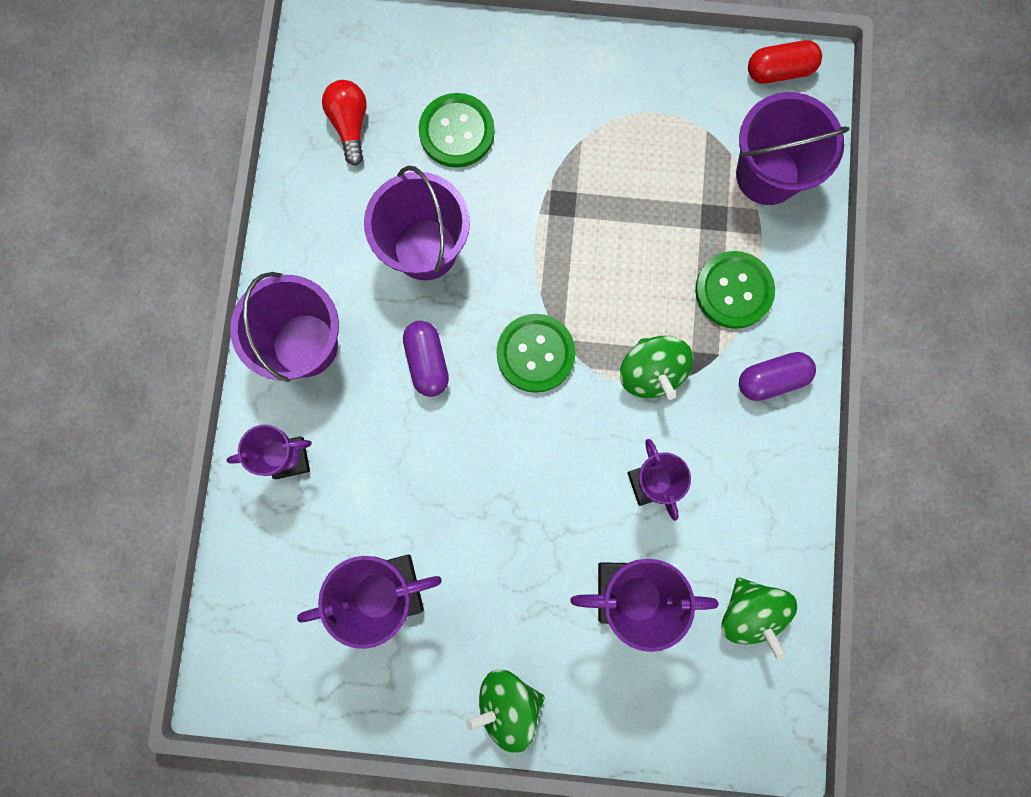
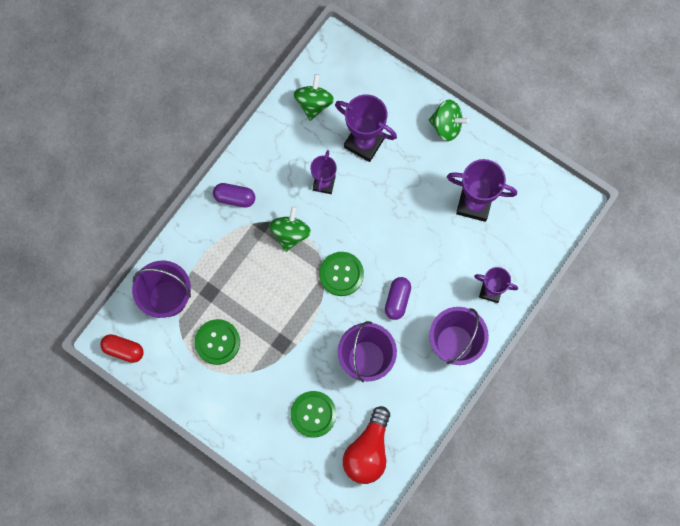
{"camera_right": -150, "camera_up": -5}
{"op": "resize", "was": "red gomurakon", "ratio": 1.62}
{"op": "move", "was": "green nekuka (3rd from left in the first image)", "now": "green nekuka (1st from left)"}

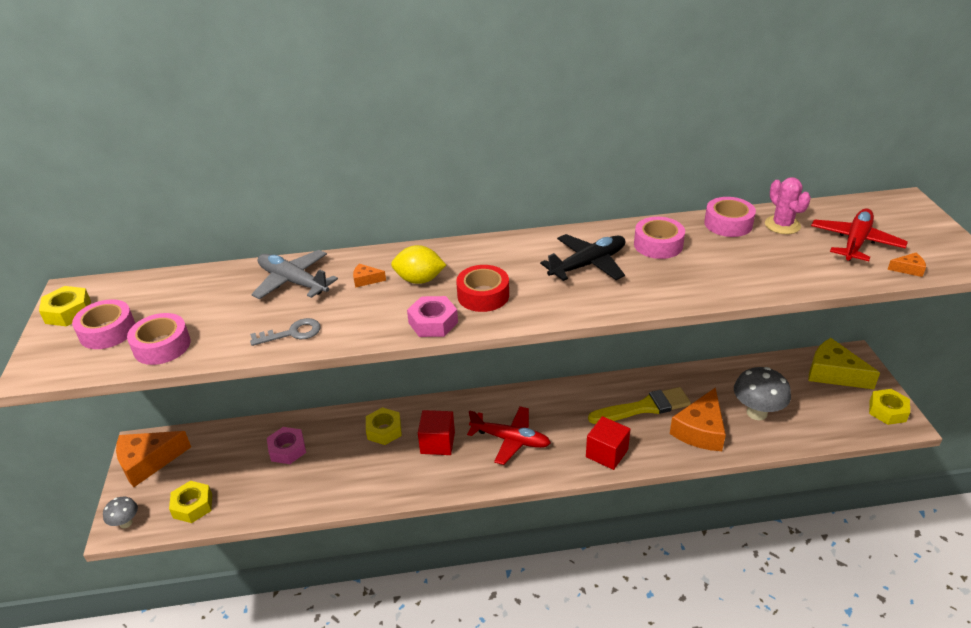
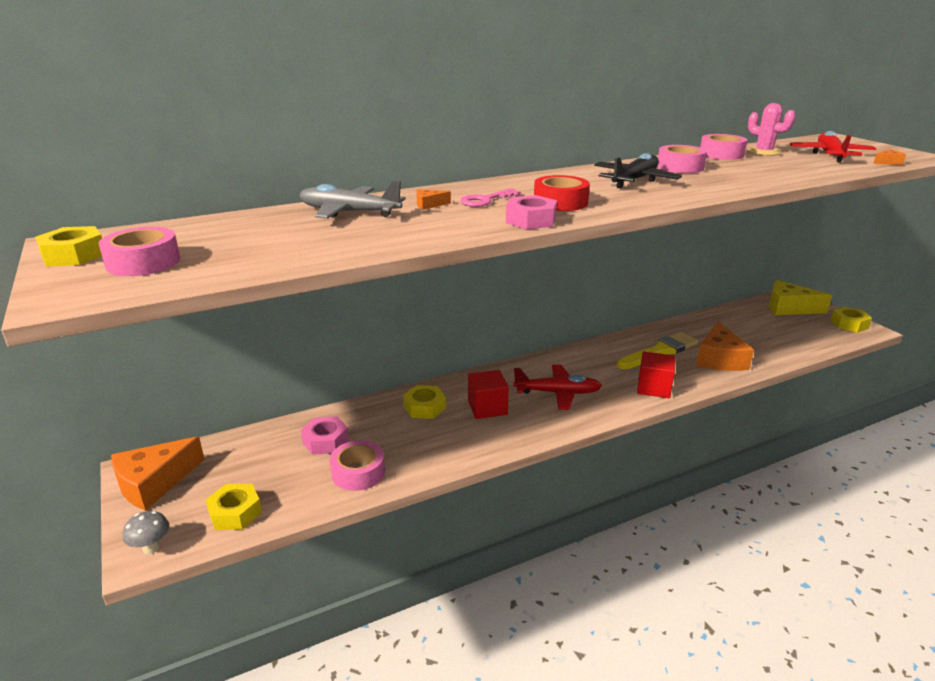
{"camera_right": -20, "camera_up": -10}
{"op": "replace", "was": "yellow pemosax", "now": "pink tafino"}
{"op": "move", "was": "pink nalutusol (2nd from left)"}
{"op": "delete", "was": "grey tafino"}
{"op": "delete", "was": "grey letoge (2nd from left)"}

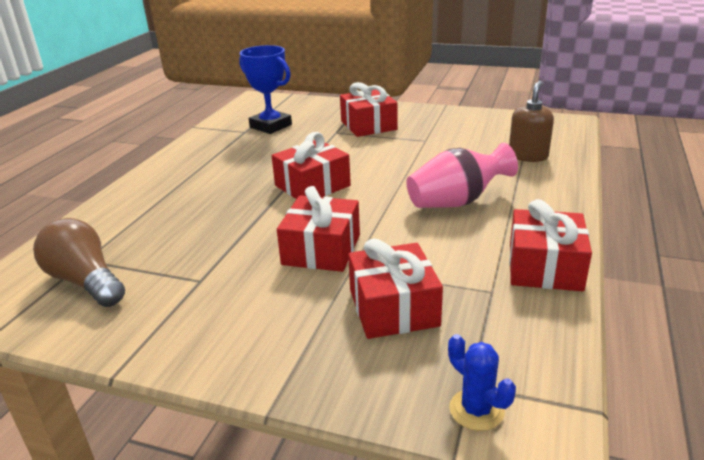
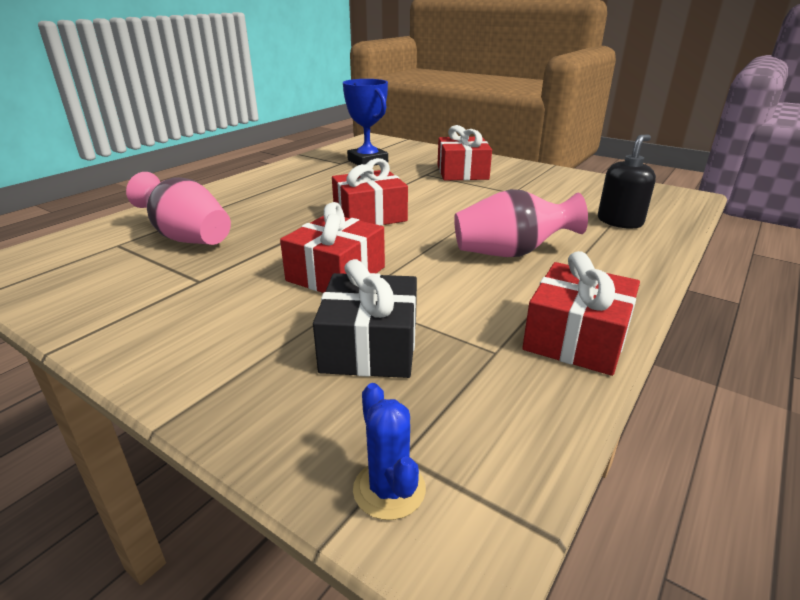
{"camera_right": 15, "camera_up": 0}
{"op": "recolor", "was": "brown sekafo", "now": "black sekafo"}
{"op": "delete", "was": "brown gomurakon"}
{"op": "recolor", "was": "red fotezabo (4th from left)", "now": "black fotezabo"}
{"op": "insert", "now": "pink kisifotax (1st from left)"}

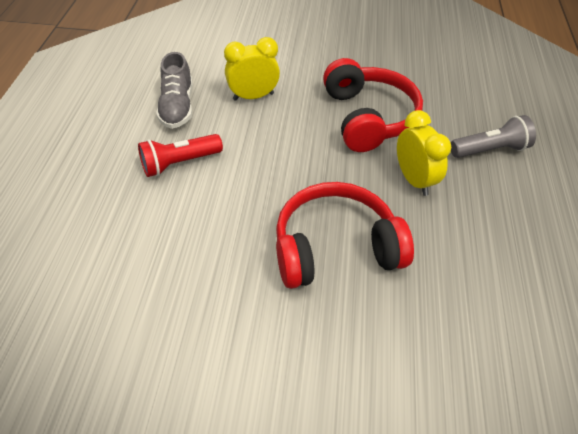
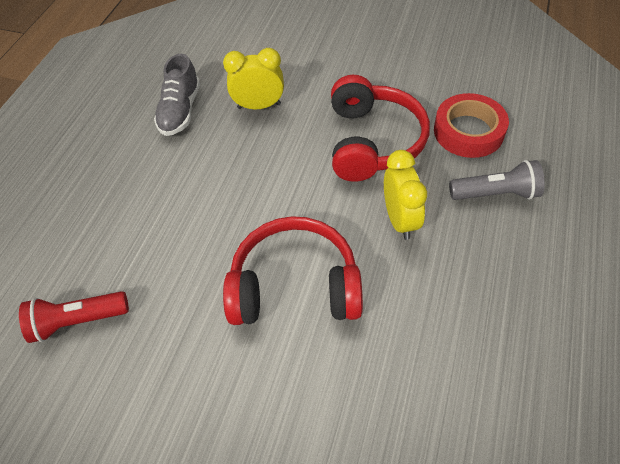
{"camera_right": 15, "camera_up": 5}
{"op": "move", "was": "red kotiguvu"}
{"op": "insert", "now": "red nalutusol"}

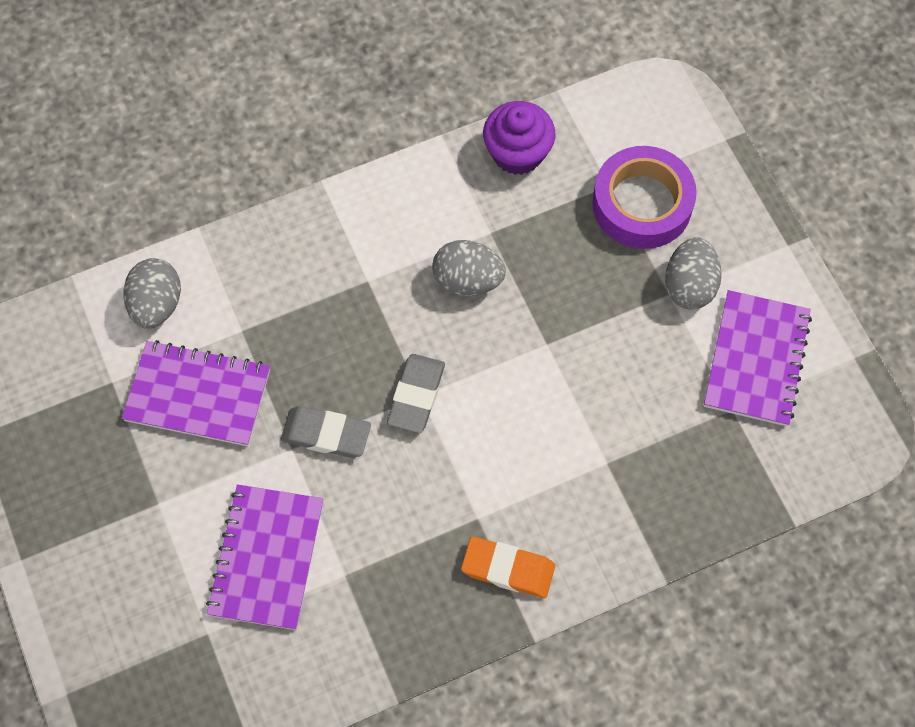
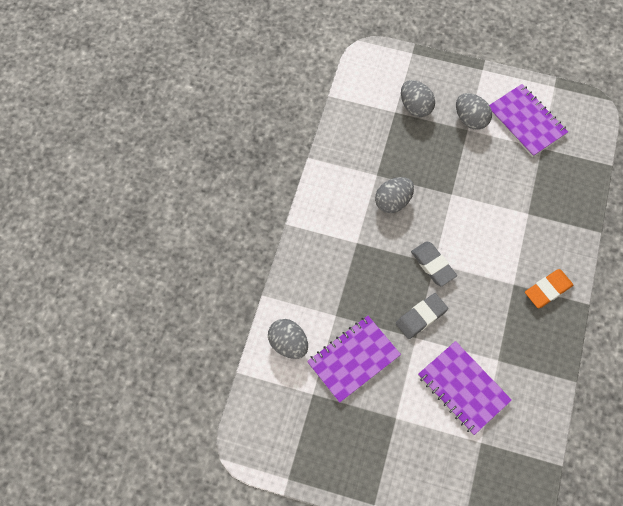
{"camera_right": -50, "camera_up": 0}
{"op": "delete", "was": "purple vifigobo"}
{"op": "replace", "was": "purple nalutusol", "now": "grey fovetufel (3rd from left)"}

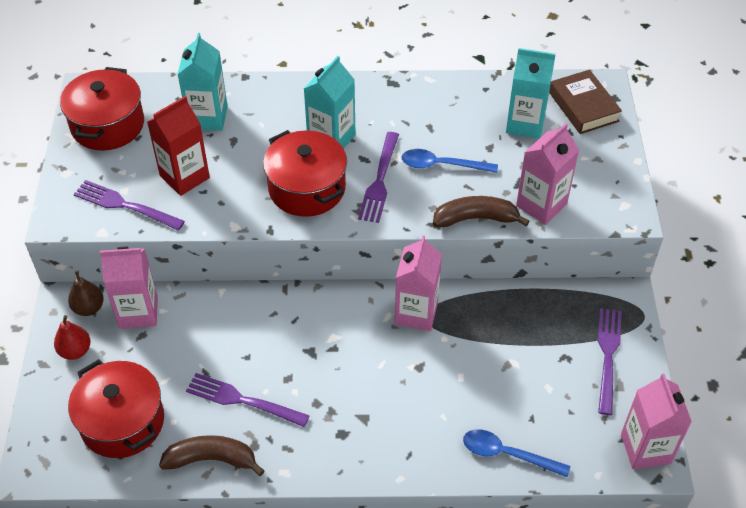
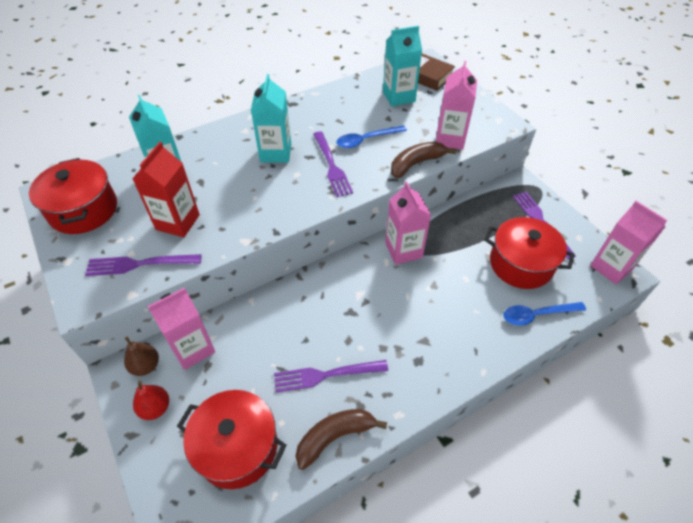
{"camera_right": -30, "camera_up": 0}
{"op": "move", "was": "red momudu (3rd from left)"}

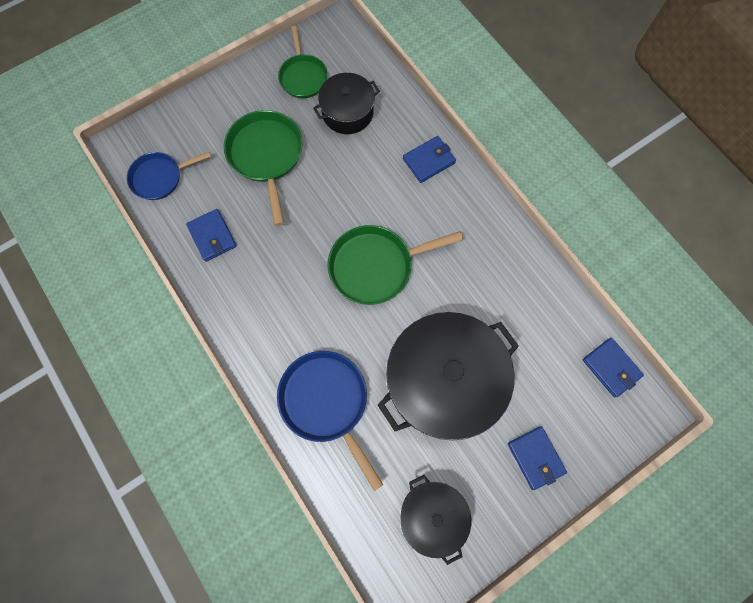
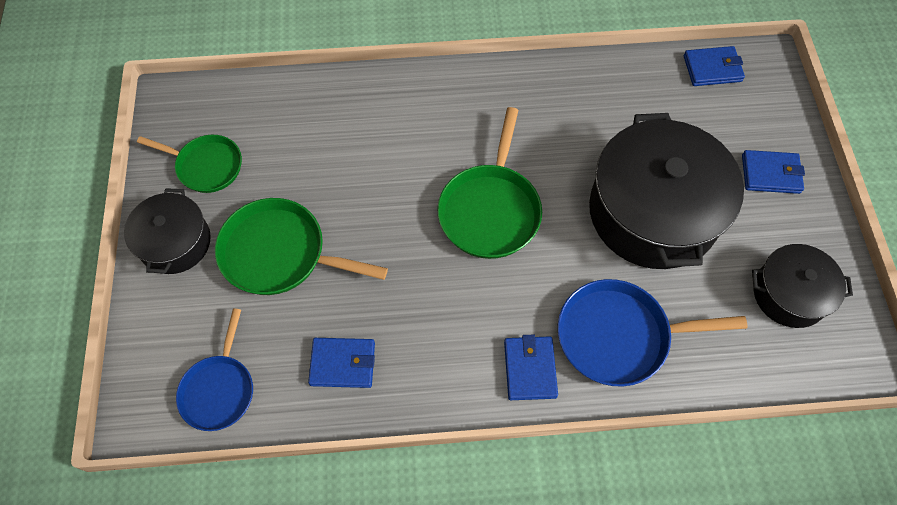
{"camera_right": -60, "camera_up": -10}
{"op": "move", "was": "black momudu (1st from left)"}
{"op": "move", "was": "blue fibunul (2nd from left)"}

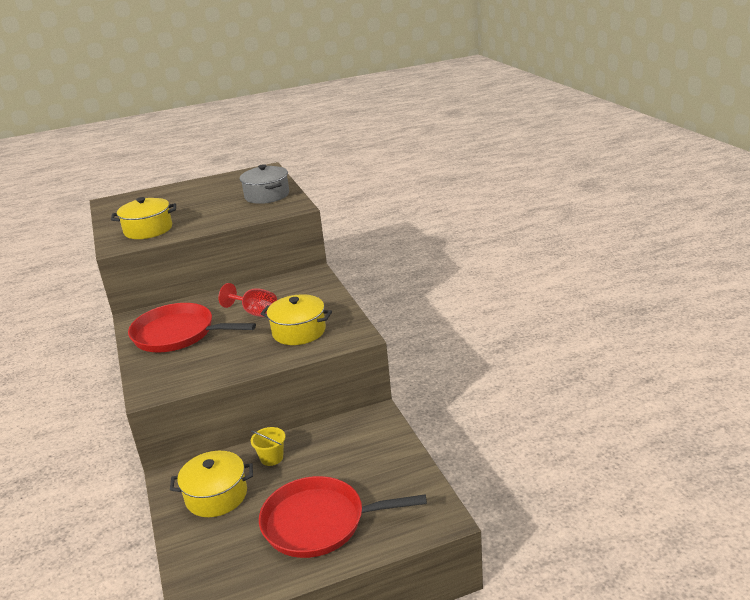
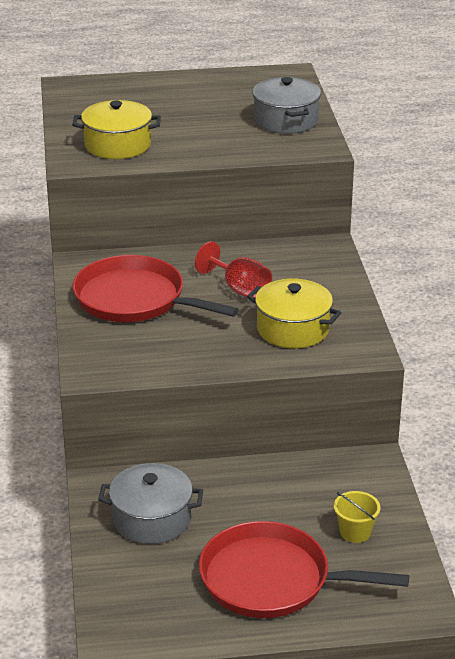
{"camera_right": 10, "camera_up": 5}
{"op": "move", "was": "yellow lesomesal"}
{"op": "recolor", "was": "yellow momudu (2nd from left)", "now": "grey momudu (1st from left)"}

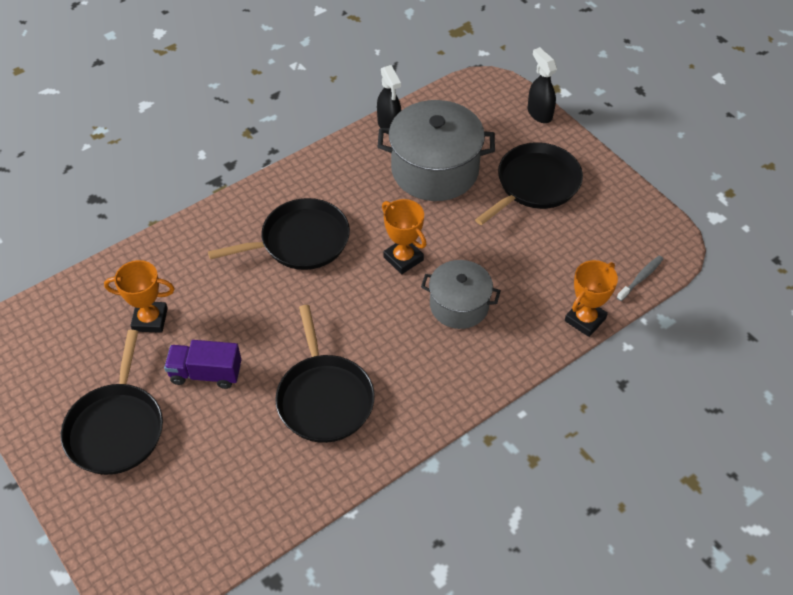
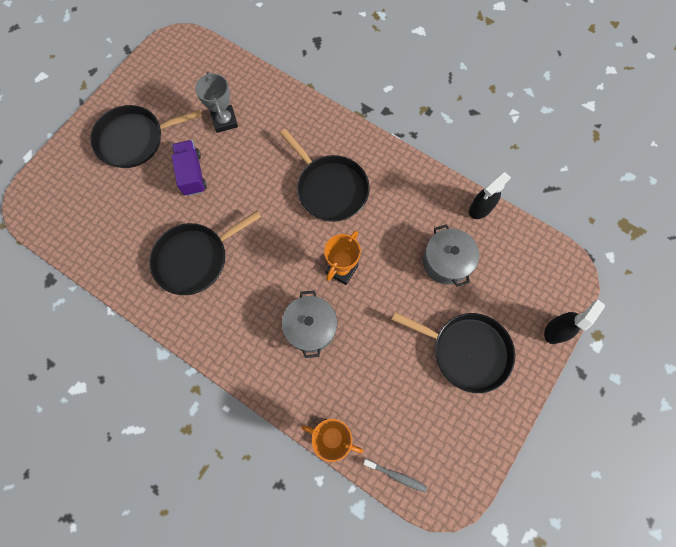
{"camera_right": 70, "camera_up": 20}
{"op": "resize", "was": "grey momudu (1st from left in the first image)", "ratio": 0.61}
{"op": "recolor", "was": "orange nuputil (1st from left)", "now": "grey nuputil"}

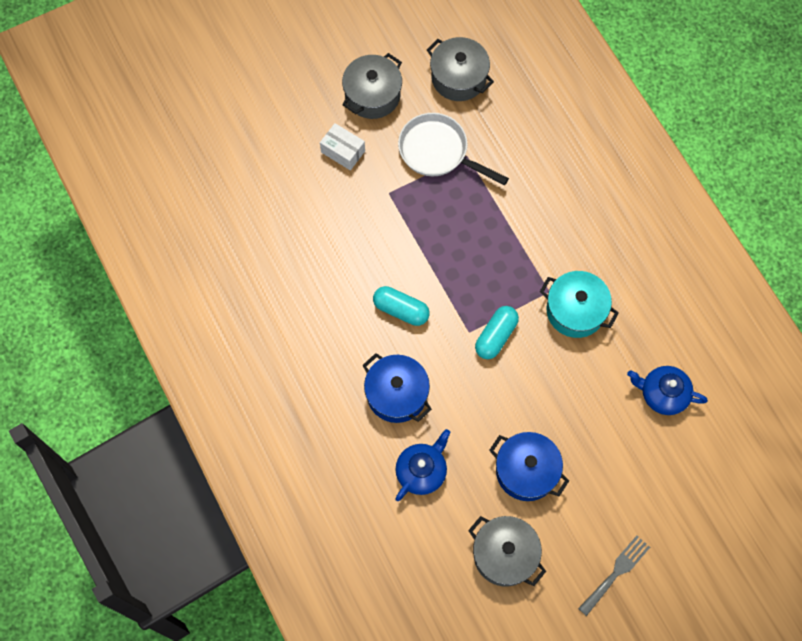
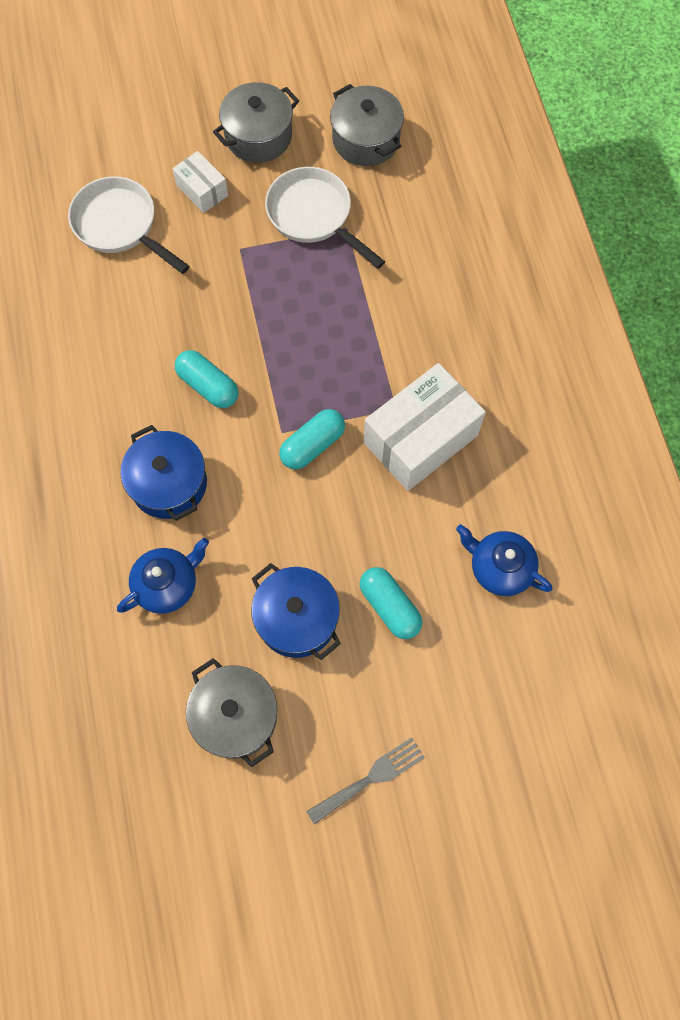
{"camera_right": 15, "camera_up": 0}
{"op": "replace", "was": "turquoise momudu", "now": "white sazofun (2nd from left)"}
{"op": "insert", "now": "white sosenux (1st from left)"}
{"op": "insert", "now": "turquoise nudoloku (3rd from left)"}

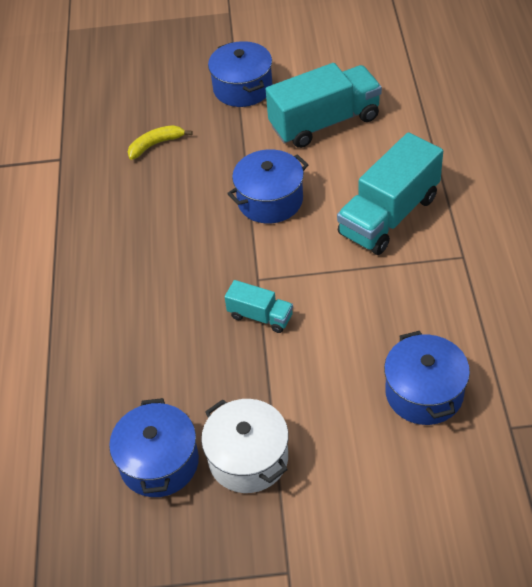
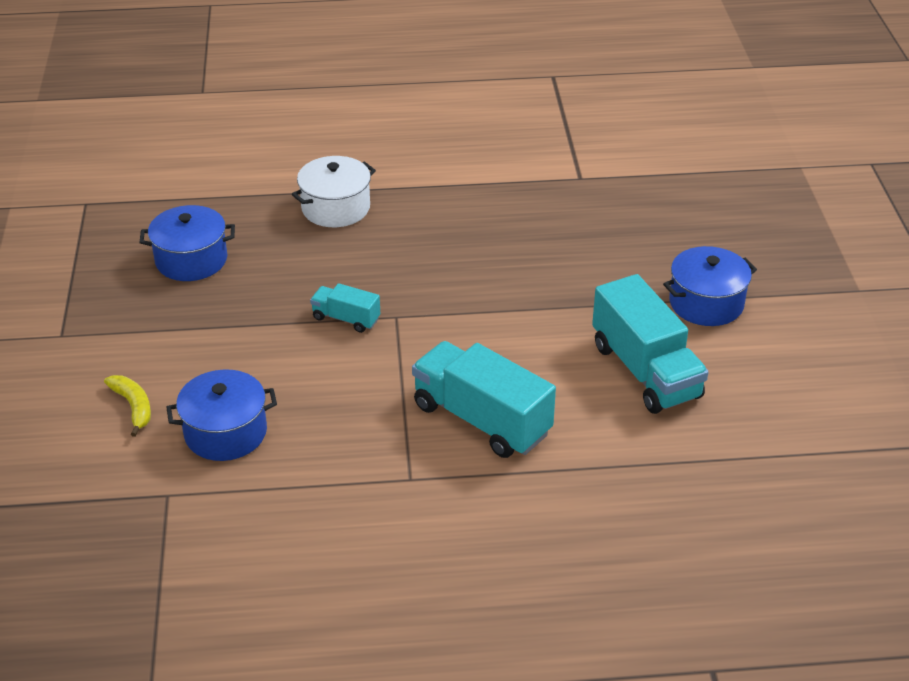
{"camera_right": 85, "camera_up": -10}
{"op": "move", "was": "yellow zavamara"}
{"op": "delete", "was": "blue momudu (3rd from left)"}
{"op": "rotate", "was": "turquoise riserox (1st from left)", "clockwise": 90}
{"op": "move", "was": "white momudu"}

